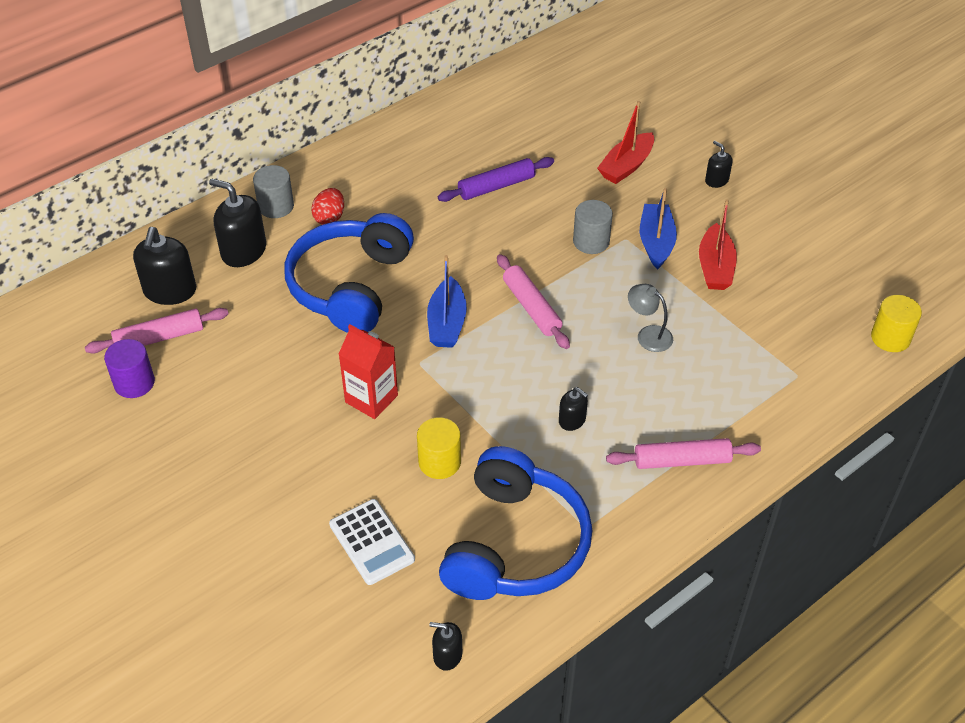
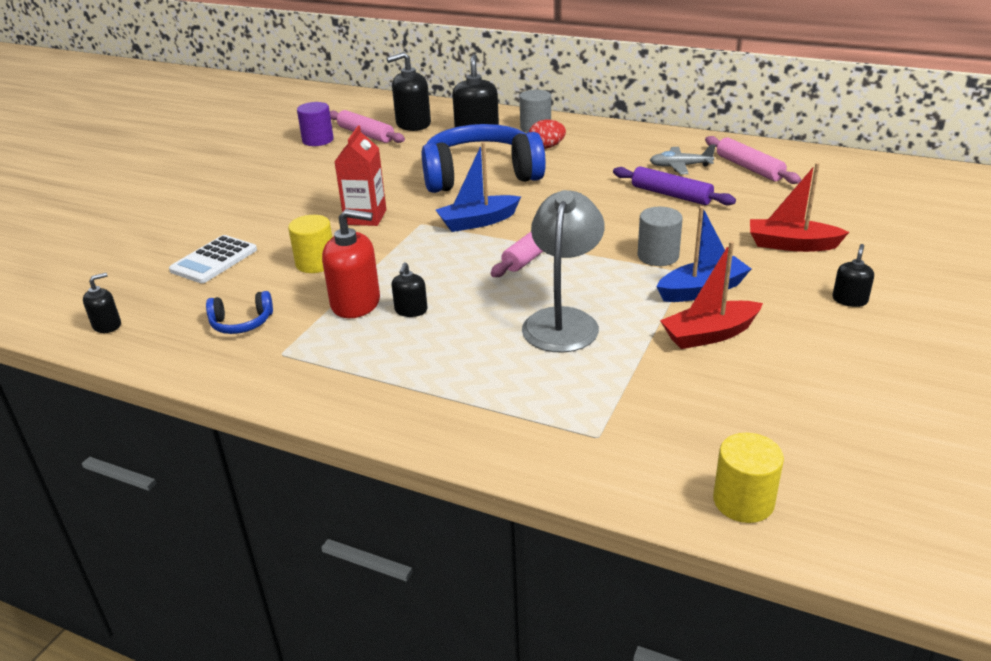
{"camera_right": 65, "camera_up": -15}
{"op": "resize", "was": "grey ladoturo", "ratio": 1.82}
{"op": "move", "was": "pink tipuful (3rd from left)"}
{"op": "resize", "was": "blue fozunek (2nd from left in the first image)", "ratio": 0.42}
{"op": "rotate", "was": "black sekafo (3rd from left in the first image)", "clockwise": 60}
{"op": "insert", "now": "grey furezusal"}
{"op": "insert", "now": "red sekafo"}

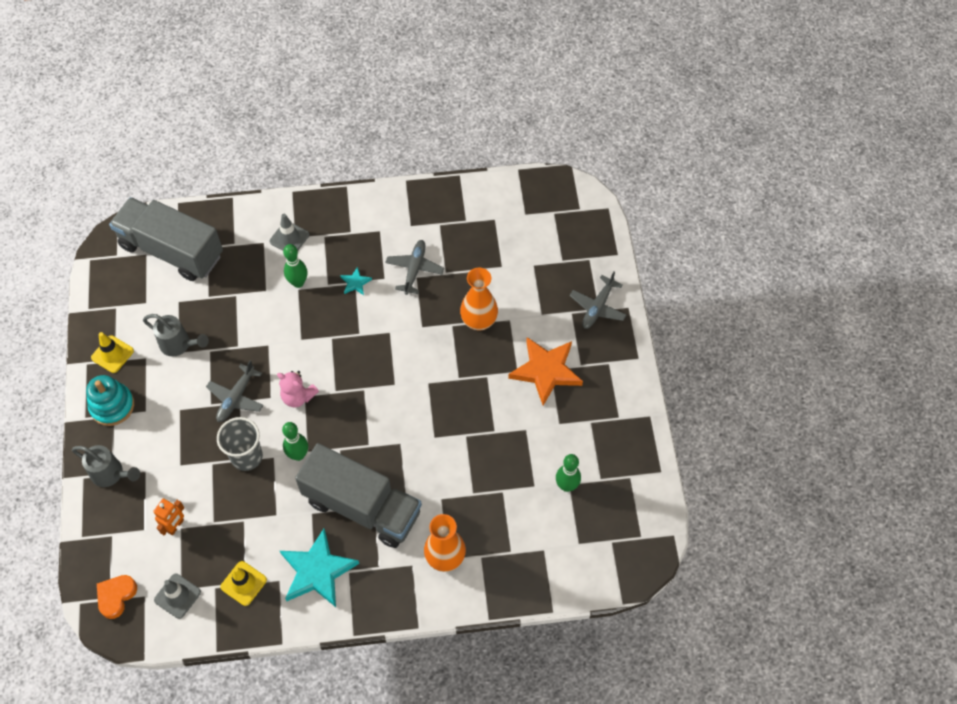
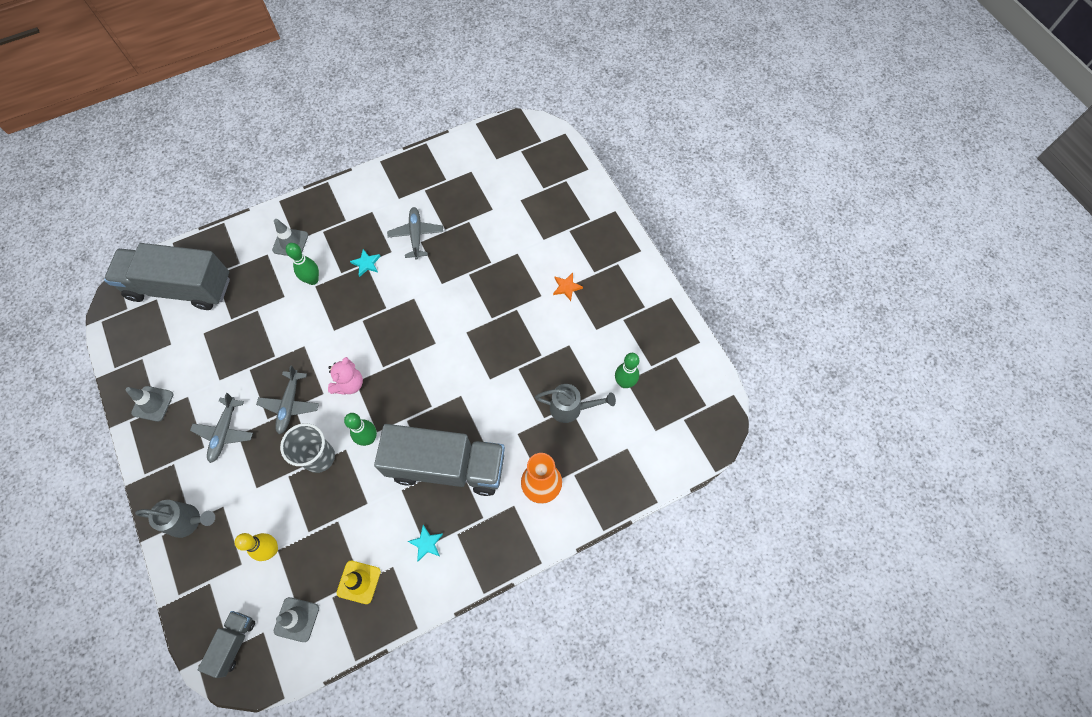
{"camera_right": -20, "camera_up": 5}
{"op": "delete", "was": "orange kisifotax (2nd from left)"}
{"op": "move", "was": "grey furezusal (3rd from left in the first image)", "now": "grey furezusal (1st from left)"}
{"op": "move", "was": "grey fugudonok (2nd from left)"}
{"op": "recolor", "was": "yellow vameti (1st from left)", "now": "grey vameti (1st from left)"}
{"op": "resize", "was": "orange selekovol", "ratio": 0.45}
{"op": "rotate", "was": "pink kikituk", "clockwise": -75}
{"op": "delete", "was": "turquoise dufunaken"}
{"op": "replace", "was": "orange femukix", "now": "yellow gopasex"}
{"op": "resize", "was": "turquoise selekovol (1st from left in the first image)", "ratio": 0.45}
{"op": "replace", "was": "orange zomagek", "now": "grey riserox (2nd from left)"}

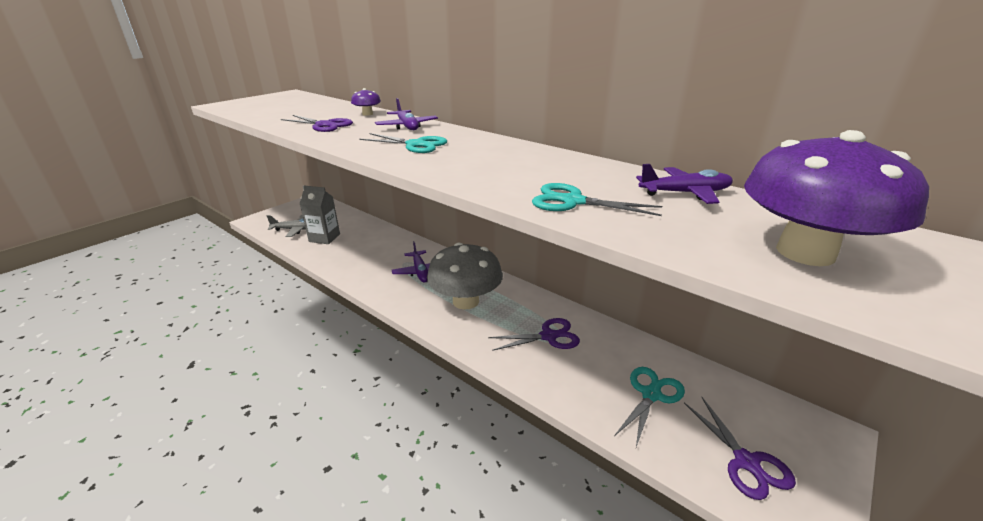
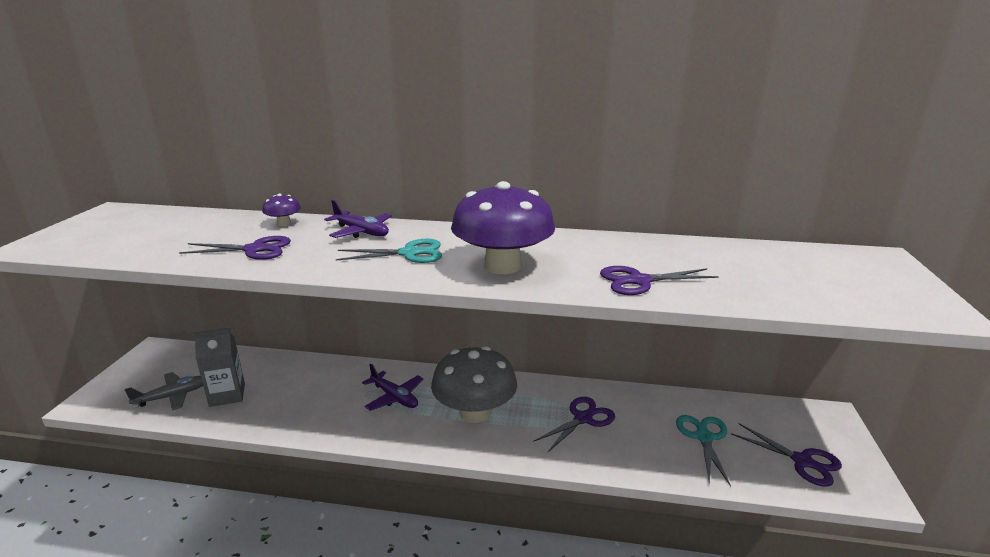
{"camera_right": -30, "camera_up": -5}
{"op": "move", "was": "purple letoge (2nd from left)"}
{"op": "delete", "was": "purple furezusal (3rd from left)"}
{"op": "recolor", "was": "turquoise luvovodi (2nd from left)", "now": "purple luvovodi (3rd from left)"}

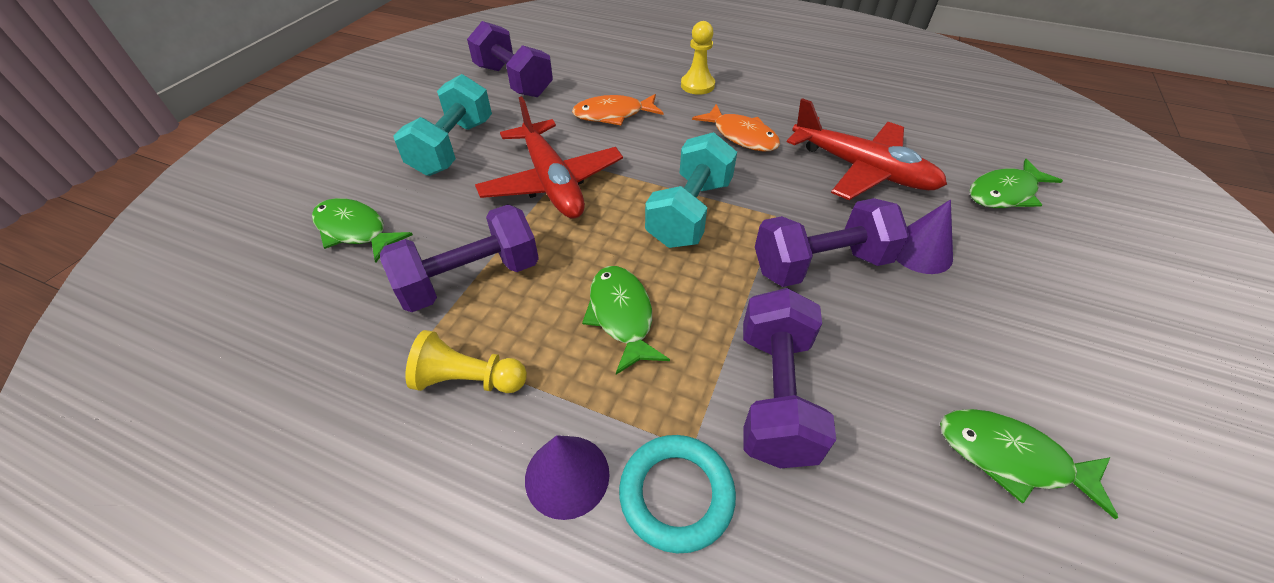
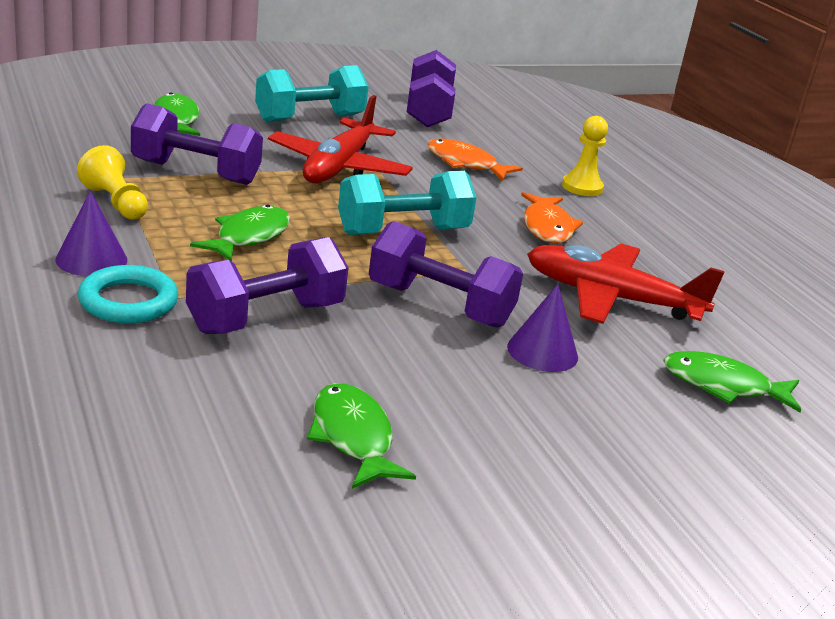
{"camera_right": 40, "camera_up": -20}
{"op": "rotate", "was": "red furezusal (2nd from left)", "clockwise": 120}

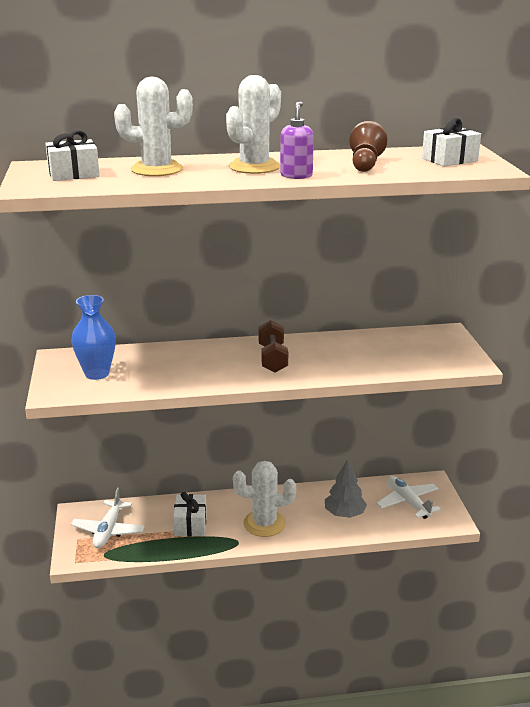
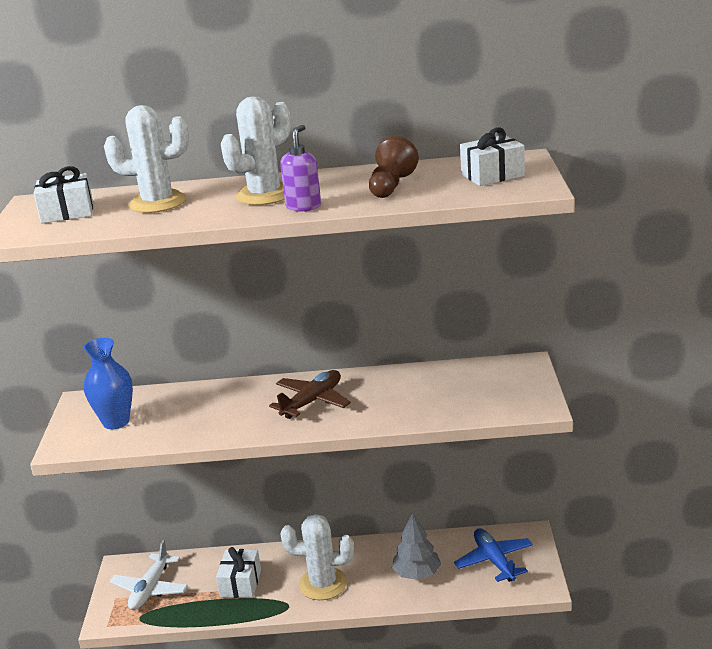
{"camera_right": 10, "camera_up": 0}
{"op": "replace", "was": "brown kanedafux", "now": "brown furezusal"}
{"op": "recolor", "was": "white furezusal (2nd from left)", "now": "blue furezusal"}

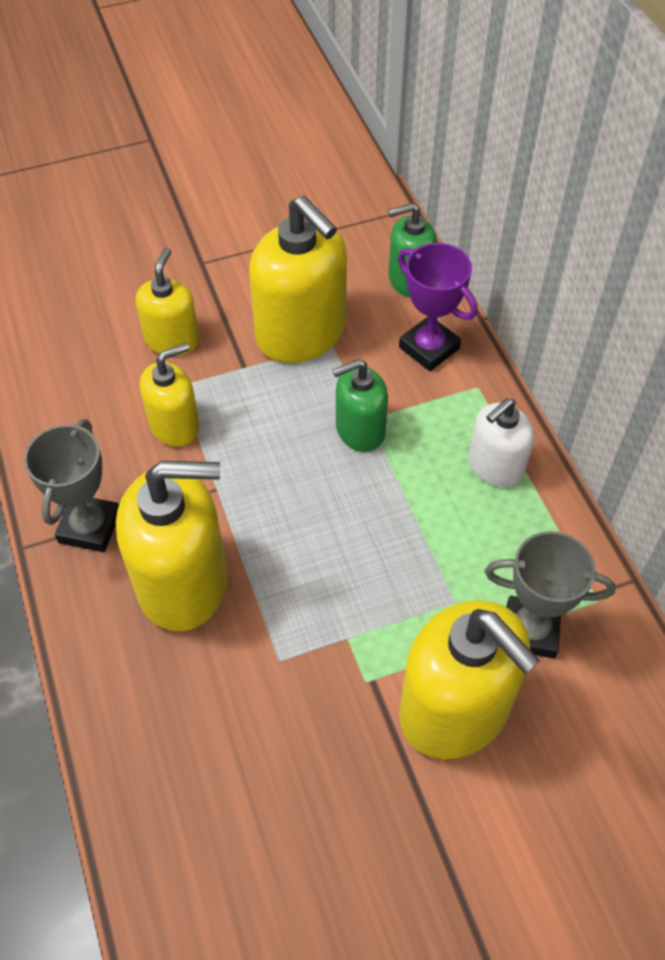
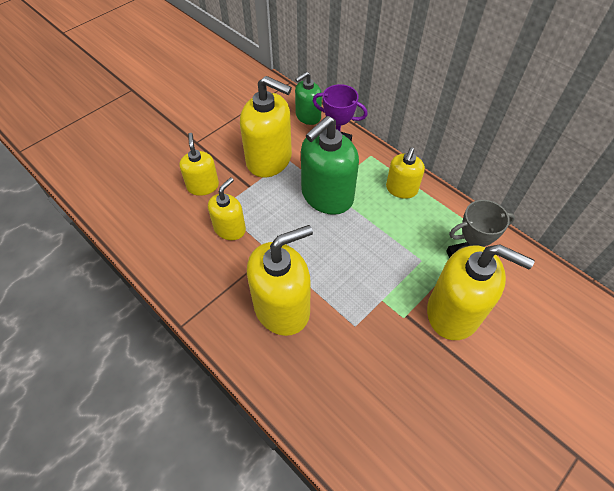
{"camera_right": -25, "camera_up": 0}
{"op": "resize", "was": "green sekafo (1st from left in the first image)", "ratio": 1.74}
{"op": "recolor", "was": "white sekafo", "now": "yellow sekafo (5th from left)"}
{"op": "delete", "was": "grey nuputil (1st from left)"}

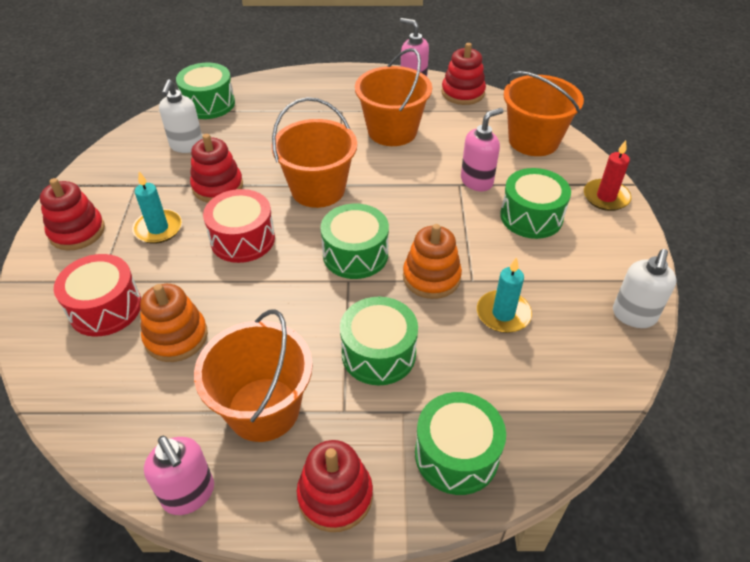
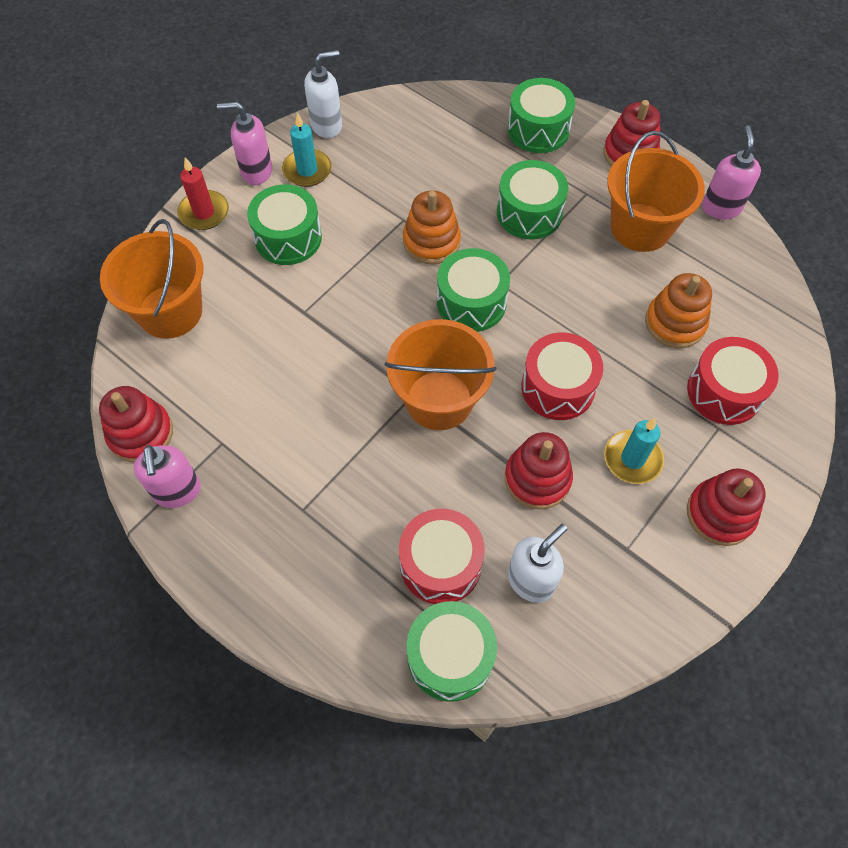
{"camera_right": -140, "camera_up": 15}
{"op": "delete", "was": "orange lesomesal (3rd from left)"}
{"op": "move", "was": "pink sekafo (3rd from left in the first image)", "now": "pink sekafo (2nd from left)"}
{"op": "move", "was": "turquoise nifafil (2nd from left in the first image)", "now": "turquoise nifafil (1st from left)"}
{"op": "insert", "now": "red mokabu (1st from left)"}

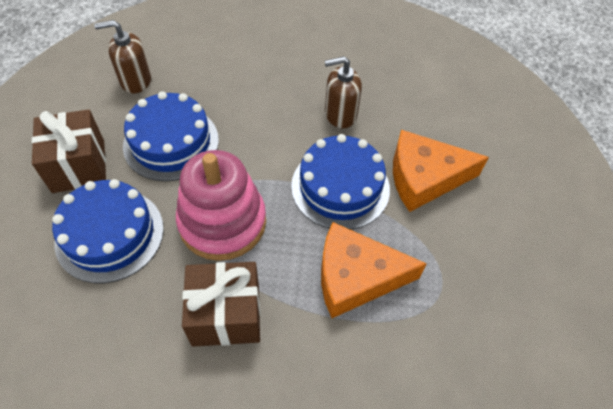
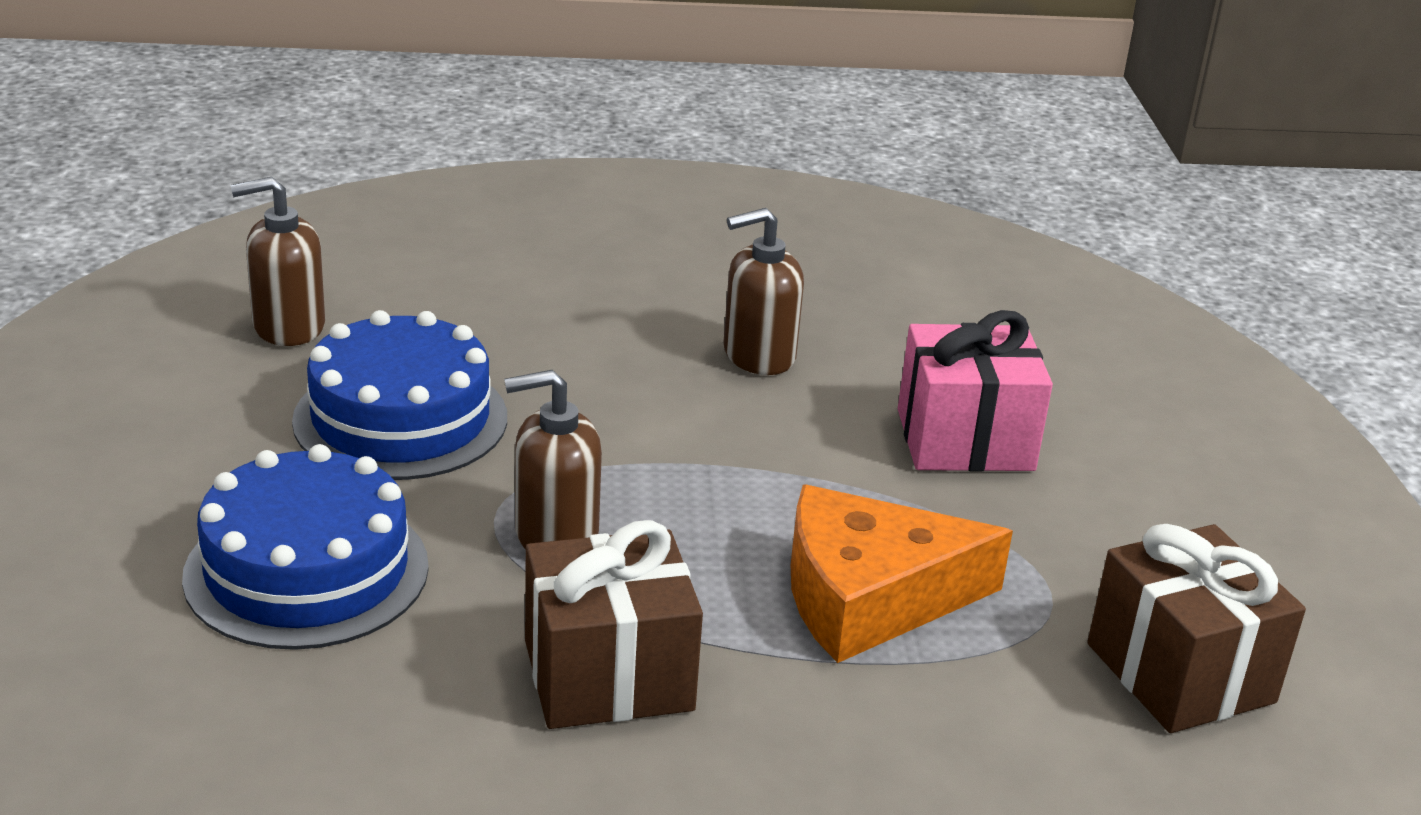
{"camera_right": -10, "camera_up": -25}
{"op": "move", "was": "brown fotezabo (1st from left in the first image)", "now": "brown fotezabo (2nd from left)"}
{"op": "replace", "was": "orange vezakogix (2nd from left)", "now": "pink fotezabo"}
{"op": "delete", "was": "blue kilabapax (3rd from left)"}
{"op": "replace", "was": "pink dufunaken", "now": "brown sekafo (2nd from left)"}

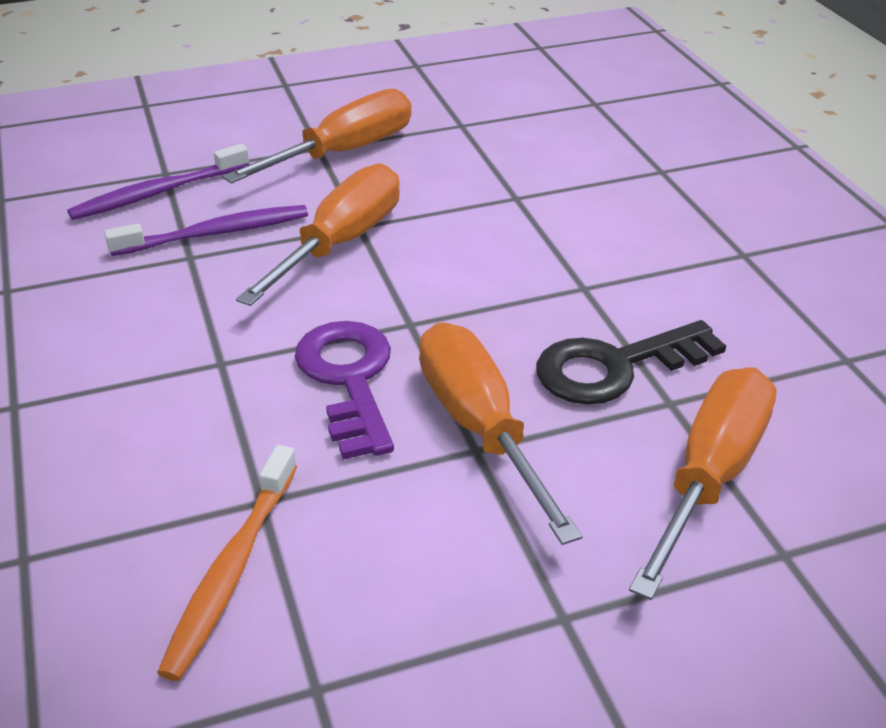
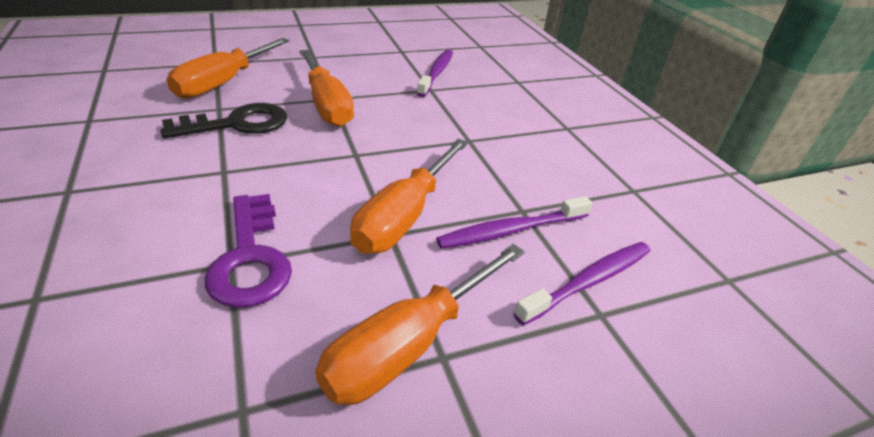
{"camera_right": 175, "camera_up": 0}
{"op": "move", "was": "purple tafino"}
{"op": "recolor", "was": "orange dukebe", "now": "purple dukebe (1st from left)"}

